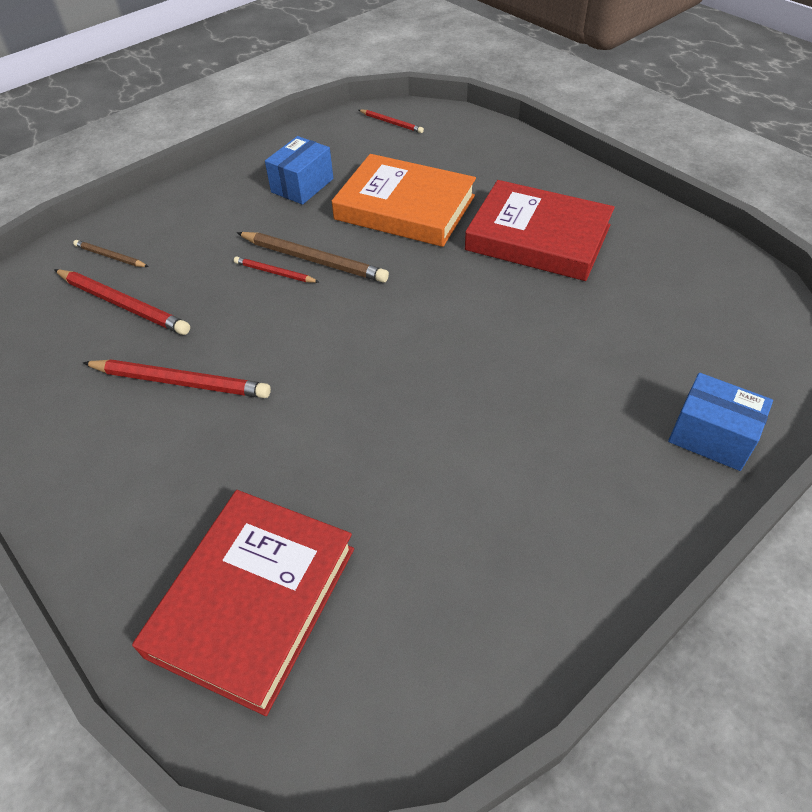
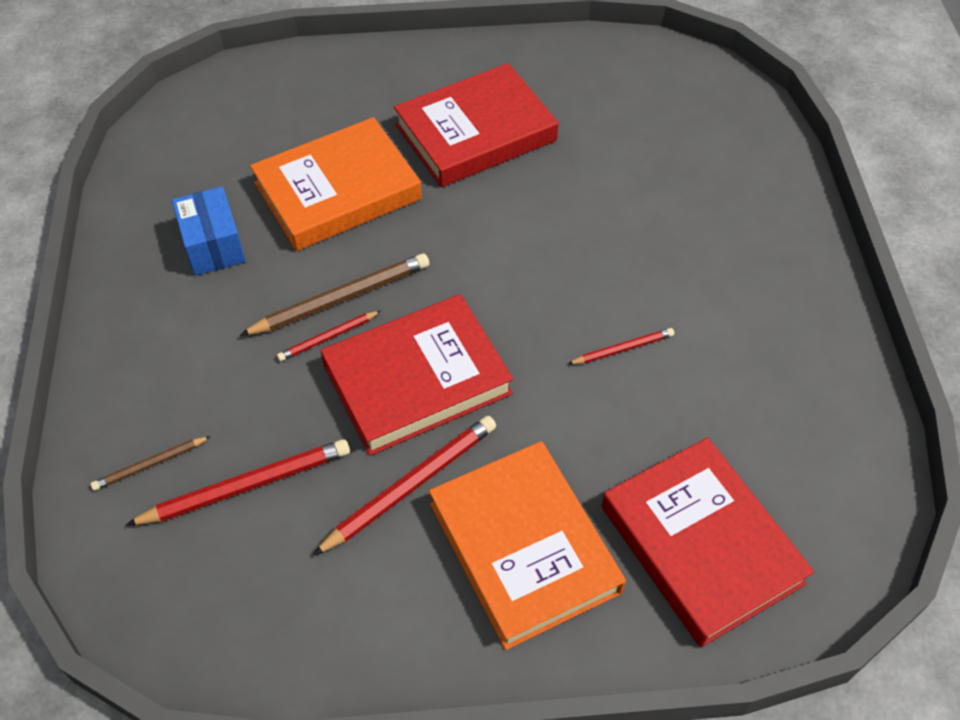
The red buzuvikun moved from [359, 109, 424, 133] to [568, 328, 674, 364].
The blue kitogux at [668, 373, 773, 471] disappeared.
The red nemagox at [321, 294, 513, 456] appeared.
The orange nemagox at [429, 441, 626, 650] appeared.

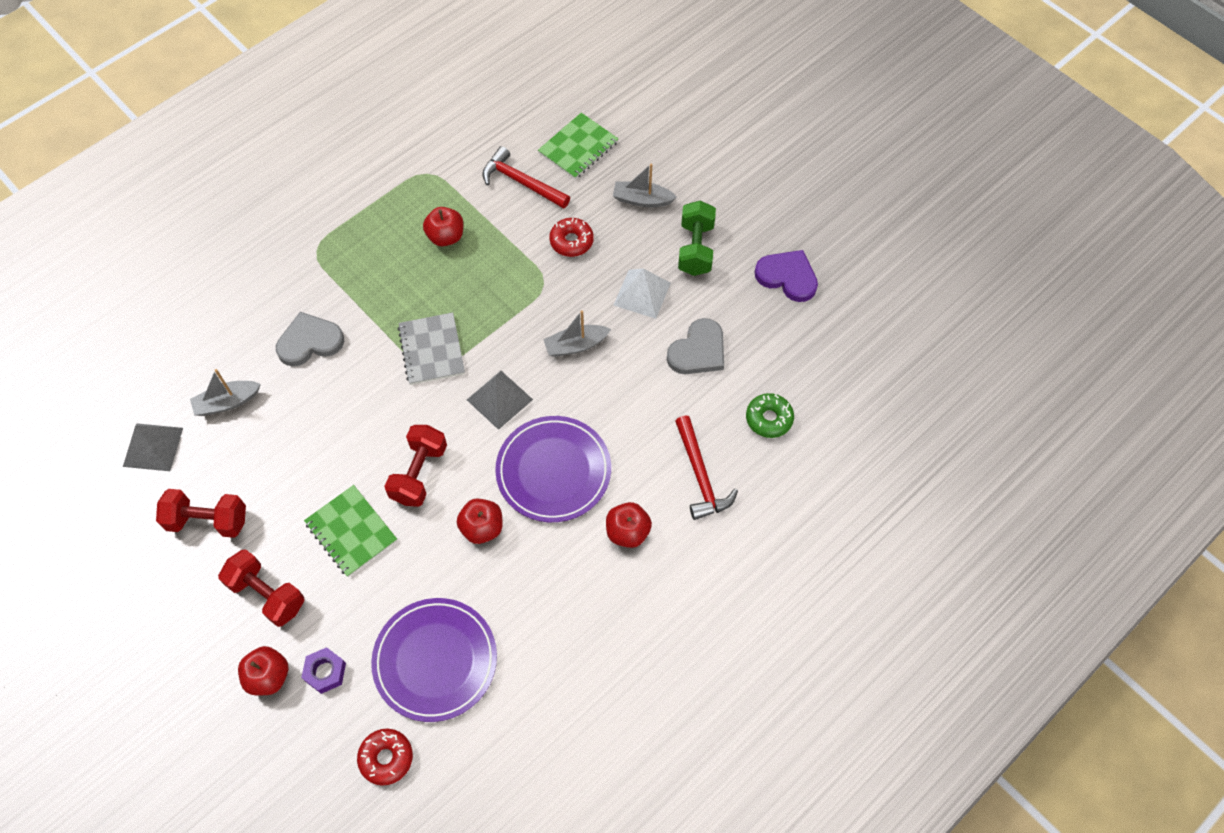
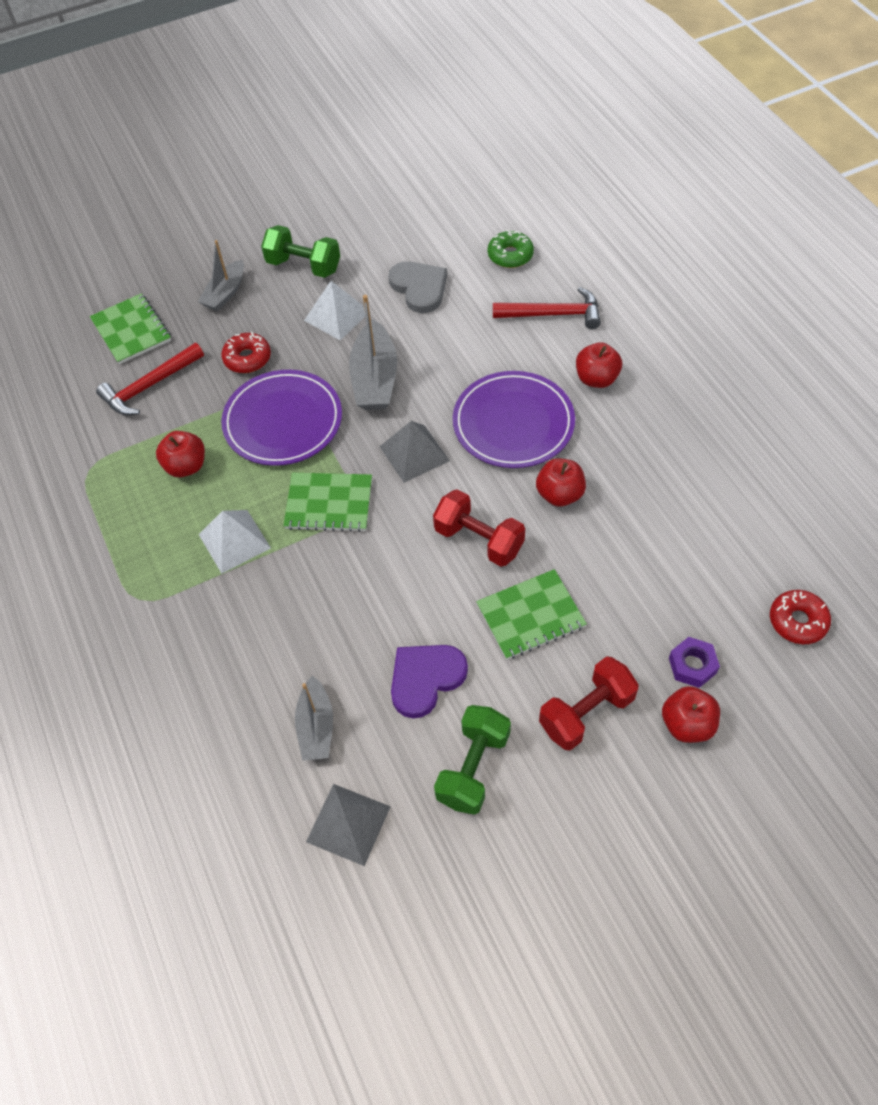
The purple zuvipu moved from [755, 250, 818, 302] to [391, 645, 468, 718].
The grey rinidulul at [543, 310, 611, 357] changed to 1.54 times the size.
The grey zuvipu at [276, 312, 344, 366] disappeared.
The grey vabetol at [398, 312, 465, 385] became the green vabetol at [283, 473, 372, 532].
The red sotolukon at [156, 489, 246, 538] became the green sotolukon at [434, 705, 511, 815].
The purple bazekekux moved from [371, 598, 497, 722] to [221, 370, 342, 466].
The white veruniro at [199, 510, 271, 574] appeared.

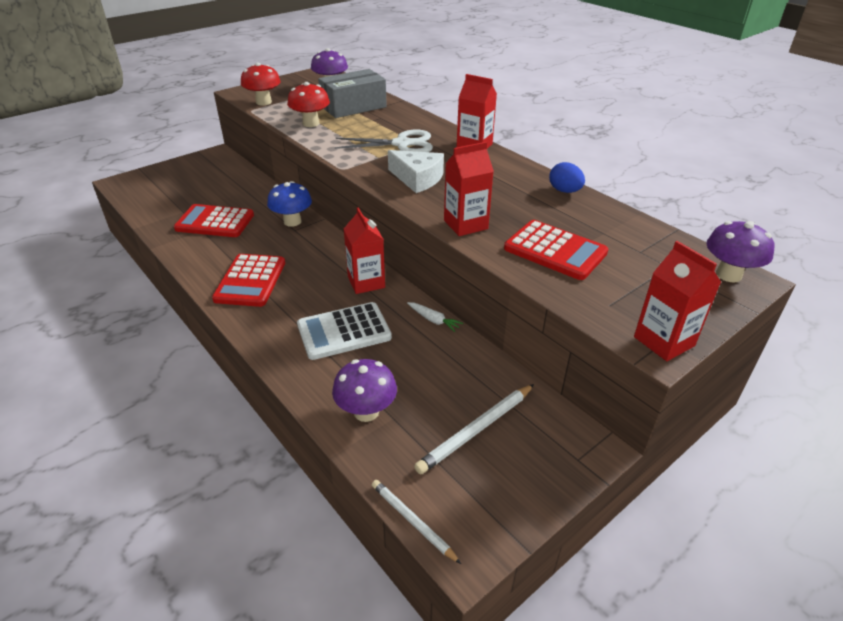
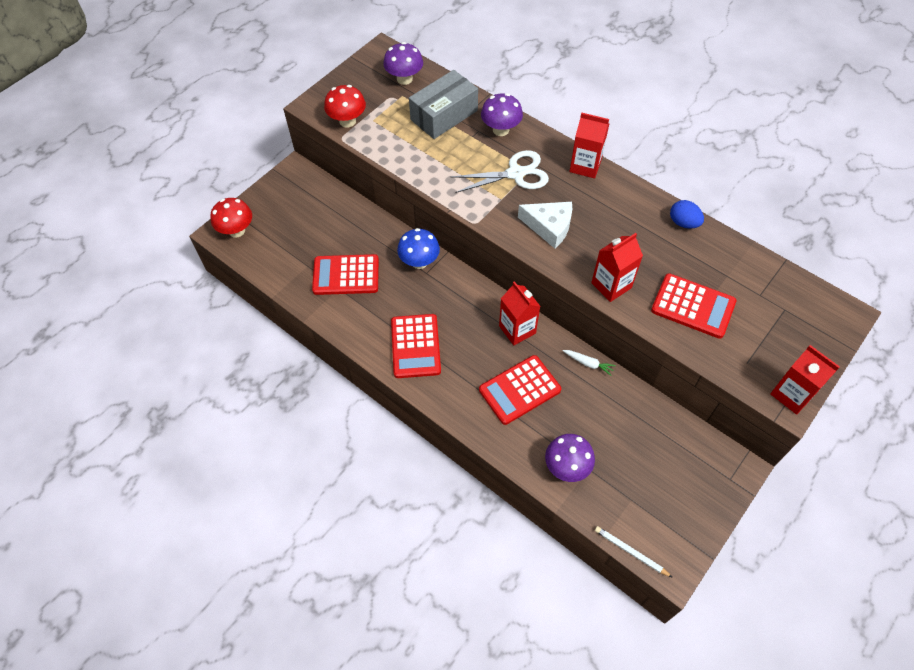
The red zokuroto moved from [287, 82, 330, 127] to [210, 198, 252, 238].
The purple zokuroto moved from [706, 221, 774, 283] to [481, 93, 523, 136].
The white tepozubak at [297, 302, 392, 360] became the red tepozubak at [479, 355, 561, 425].
The white buzuvikun at [414, 384, 534, 474] disappeared.

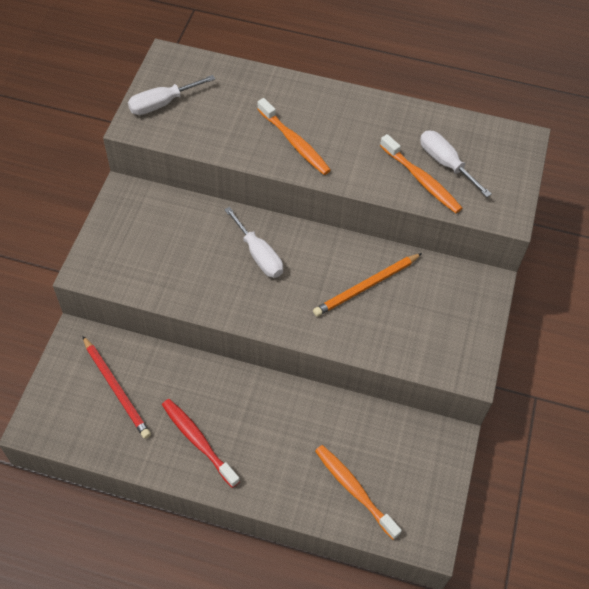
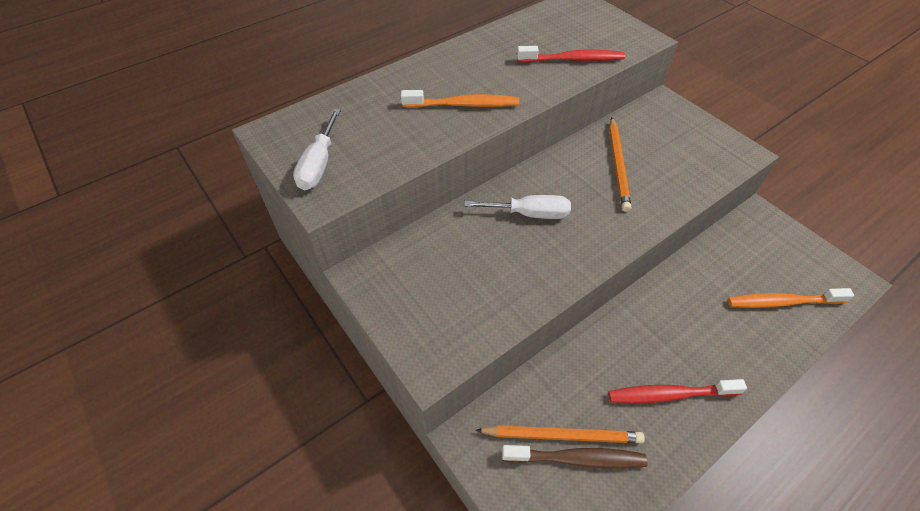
The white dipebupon at [420, 130, 492, 197] disappeared.
The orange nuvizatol at [380, 134, 462, 213] became the red nuvizatol at [517, 46, 625, 63].
The red buzuvikun at [82, 336, 151, 439] became the orange buzuvikun at [475, 425, 645, 443].
The brown nuvizatol at [502, 445, 647, 469] appeared.

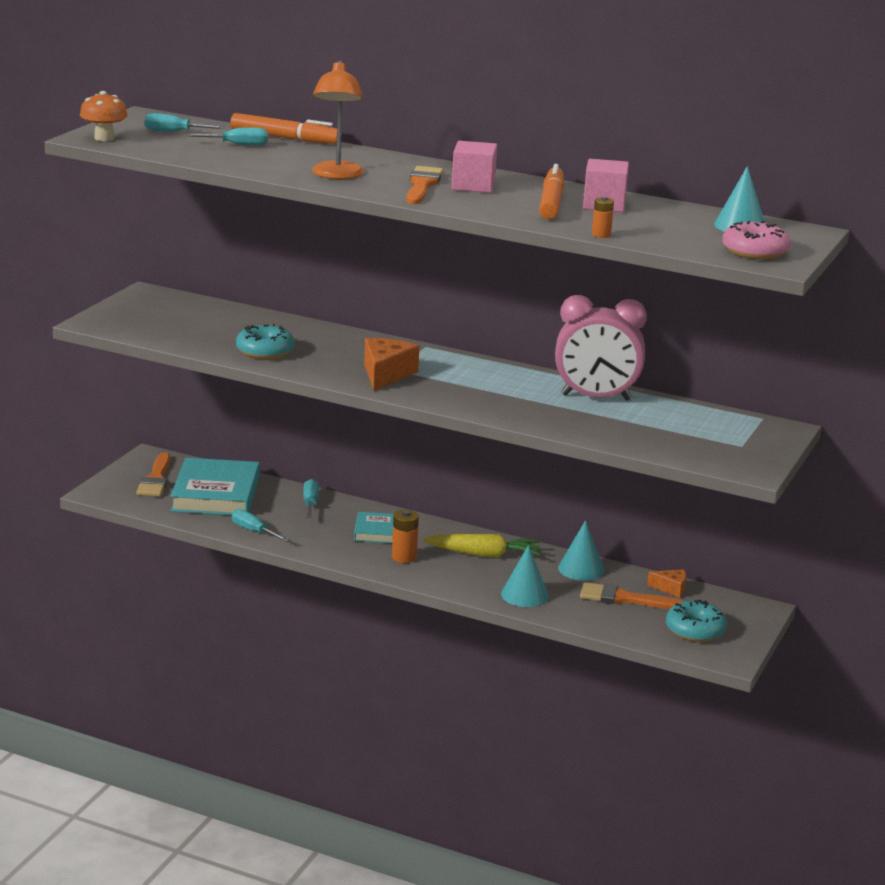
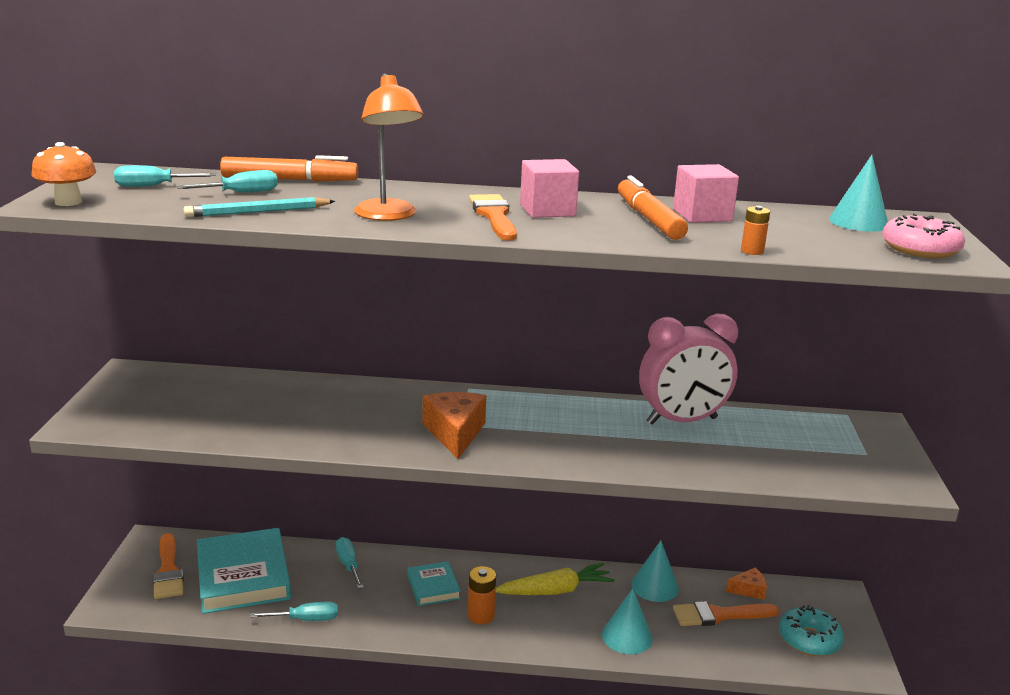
The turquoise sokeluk at [236, 324, 294, 359] disappeared.
The turquoise dipebupon at [231, 509, 289, 542] turned 150 degrees clockwise.
The turquoise buzuvikun at [184, 197, 335, 217] appeared.

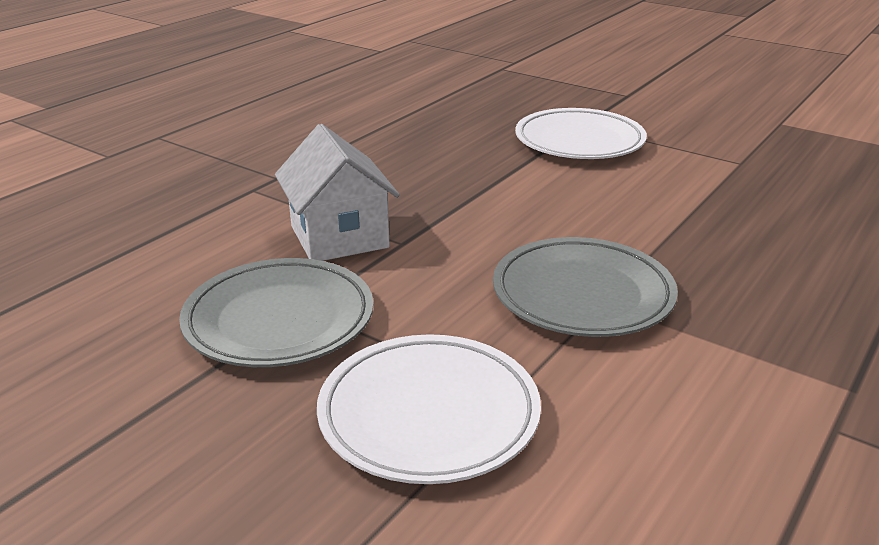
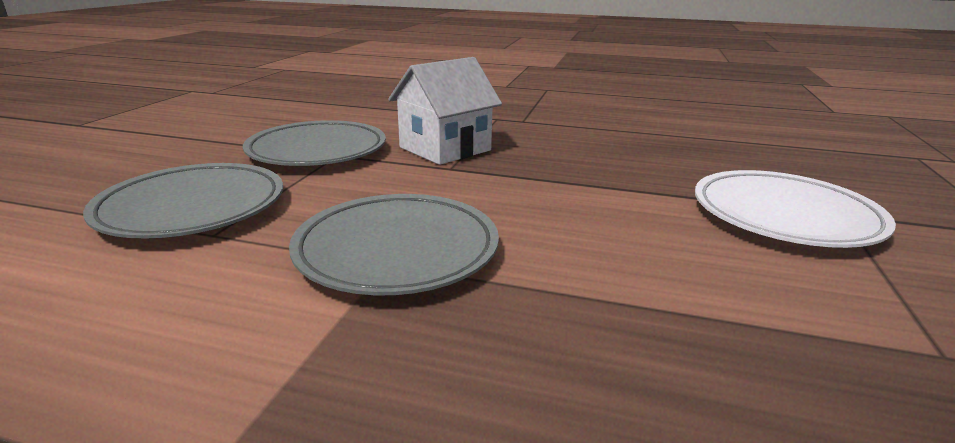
The white bazekekux at [317, 334, 541, 484] became the grey bazekekux at [83, 163, 283, 239].

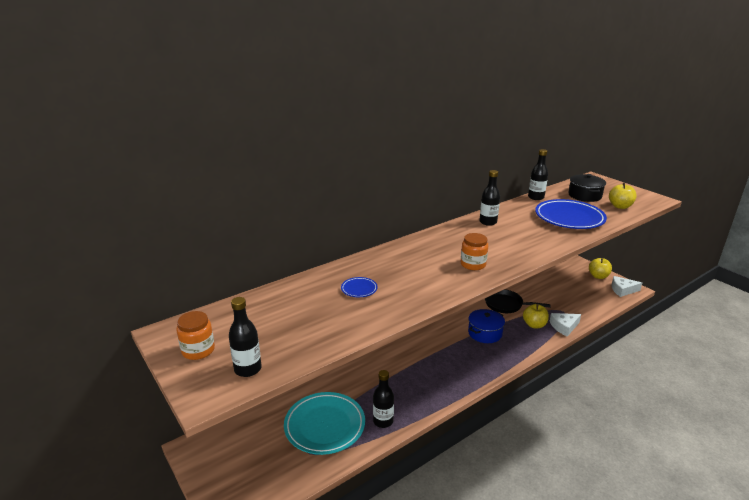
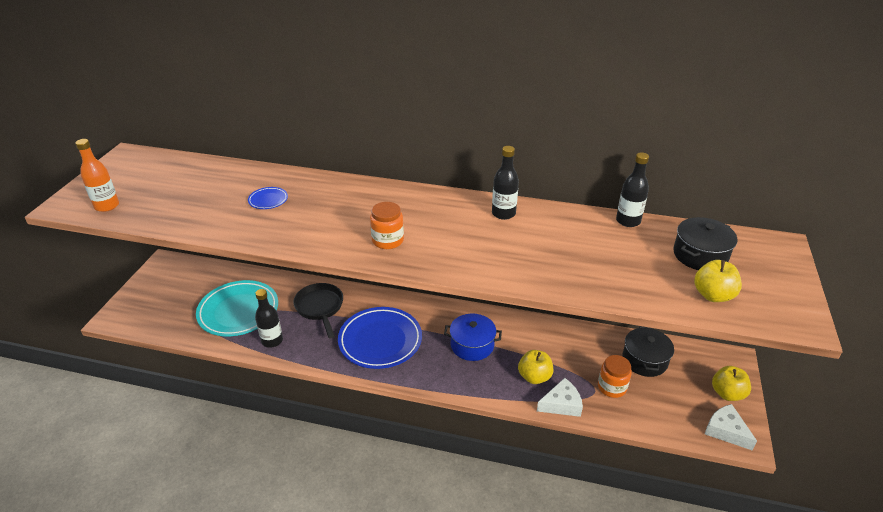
The blue bazekekux moved from [535, 199, 607, 229] to [338, 307, 422, 369].
The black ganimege moved from [485, 289, 551, 313] to [293, 283, 343, 338].
The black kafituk at [229, 297, 262, 377] became the orange kafituk at [75, 139, 119, 212].
The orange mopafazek moved from [176, 311, 215, 360] to [598, 355, 632, 398].
The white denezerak at [550, 313, 581, 337] turned 135 degrees clockwise.
The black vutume at [623, 326, 674, 377] appeared.

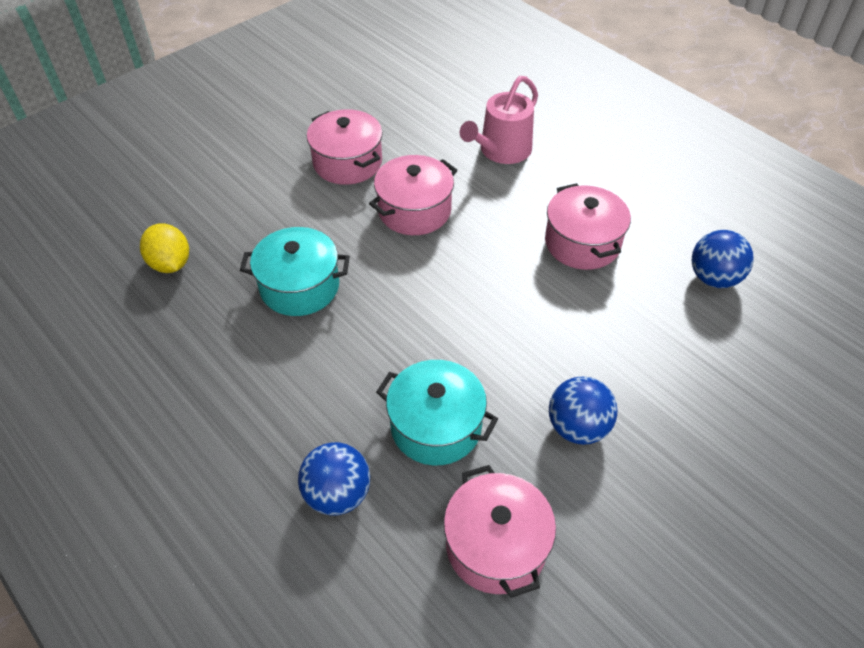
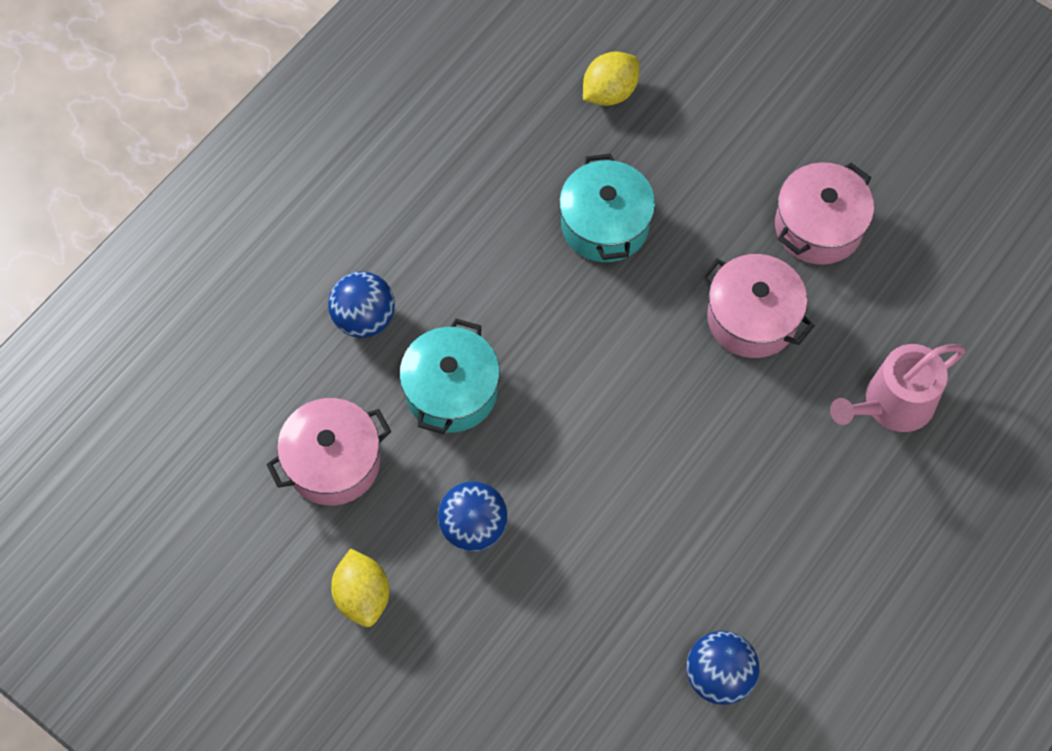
The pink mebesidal at [460, 76, 538, 164] turned 60 degrees counterclockwise.
The pink vutume at [545, 183, 631, 270] disappeared.
The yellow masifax at [331, 549, 389, 627] appeared.

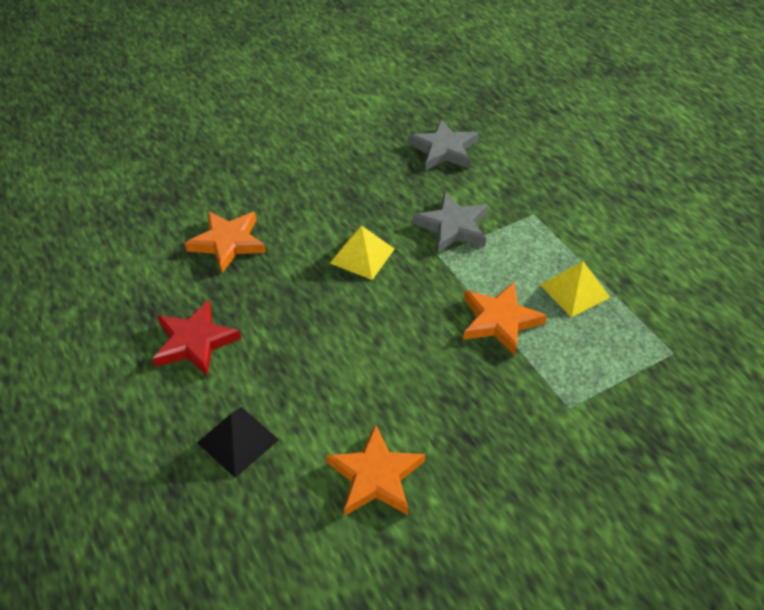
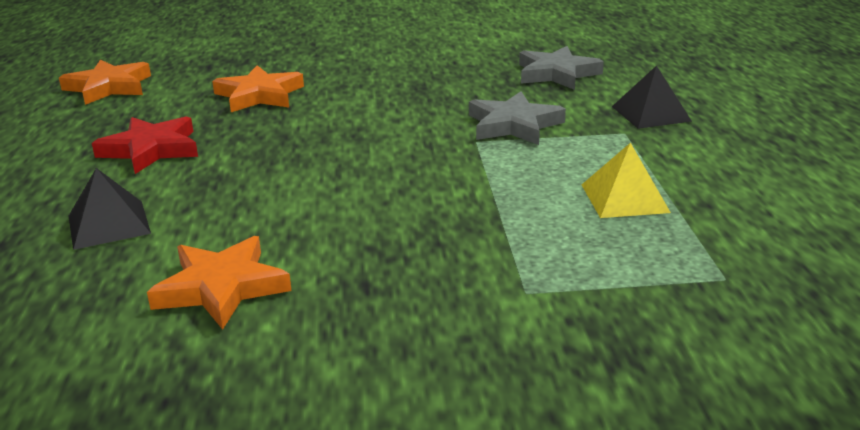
The yellow veruniro at [330, 226, 394, 280] disappeared.
The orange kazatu moved from [463, 282, 547, 355] to [59, 59, 151, 105].
The black veruniro at [612, 65, 692, 129] appeared.

